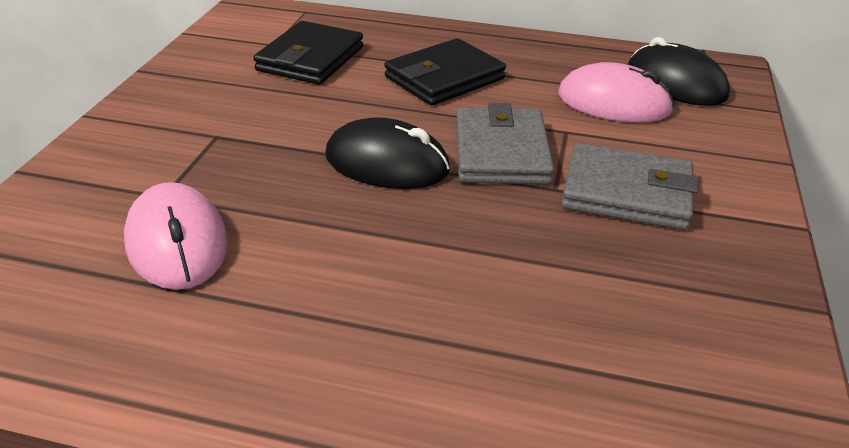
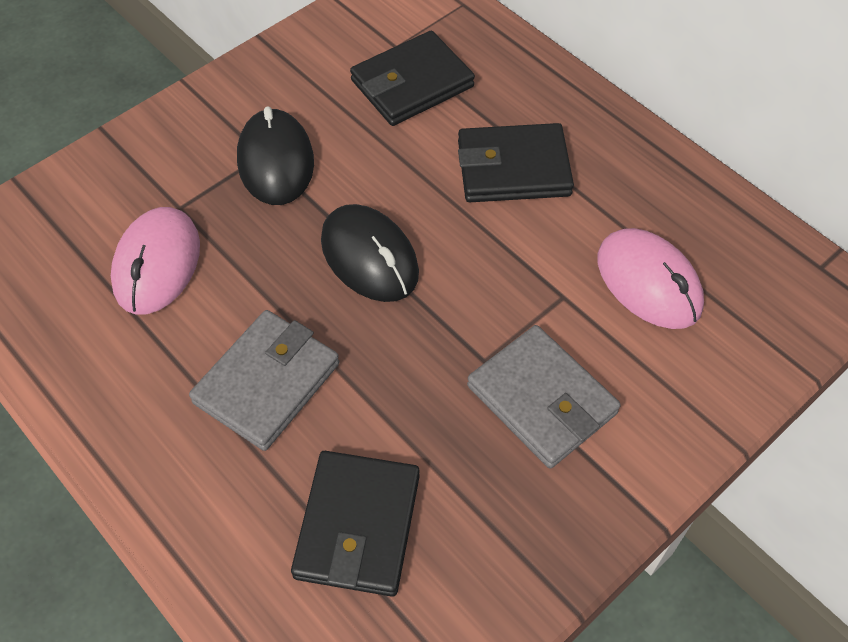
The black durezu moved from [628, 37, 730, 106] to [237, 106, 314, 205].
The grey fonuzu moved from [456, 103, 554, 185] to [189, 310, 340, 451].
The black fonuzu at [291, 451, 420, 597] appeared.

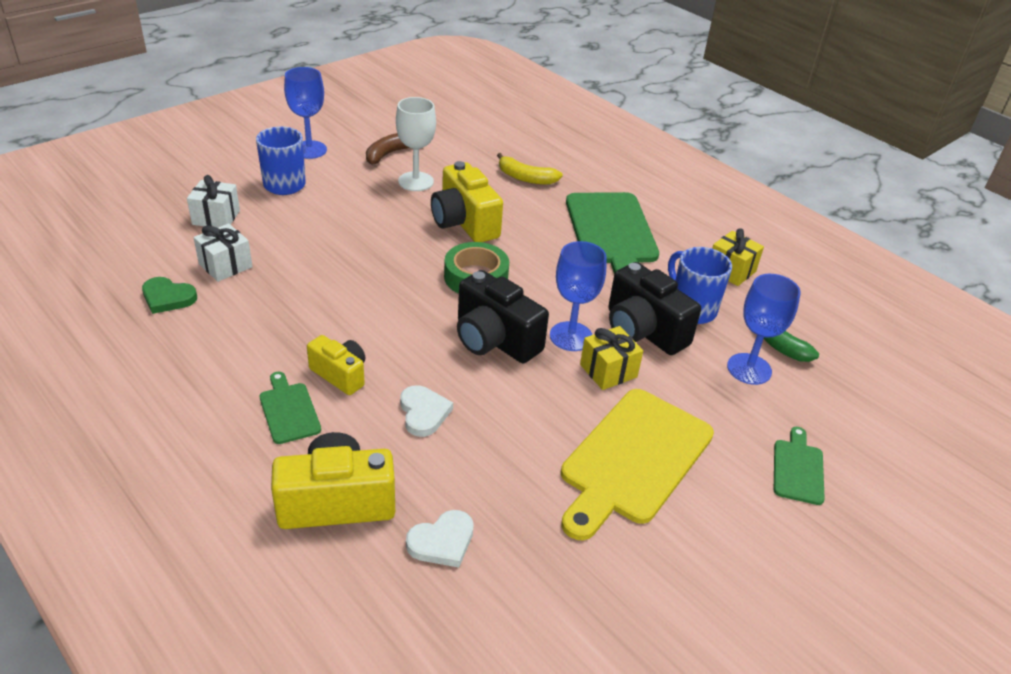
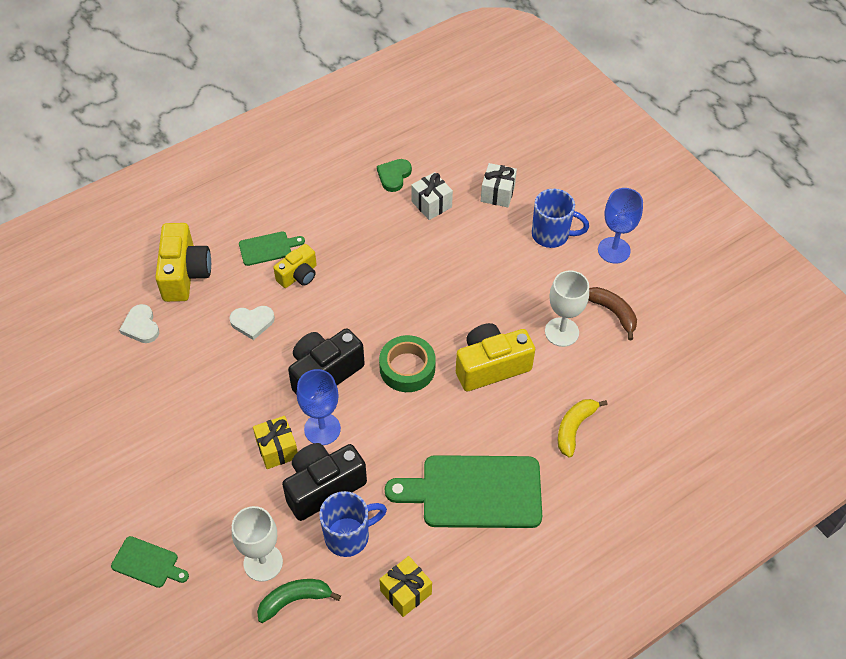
The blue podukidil at [727, 274, 801, 385] became the white podukidil at [232, 506, 283, 582].
The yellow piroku at [561, 389, 714, 540] disappeared.

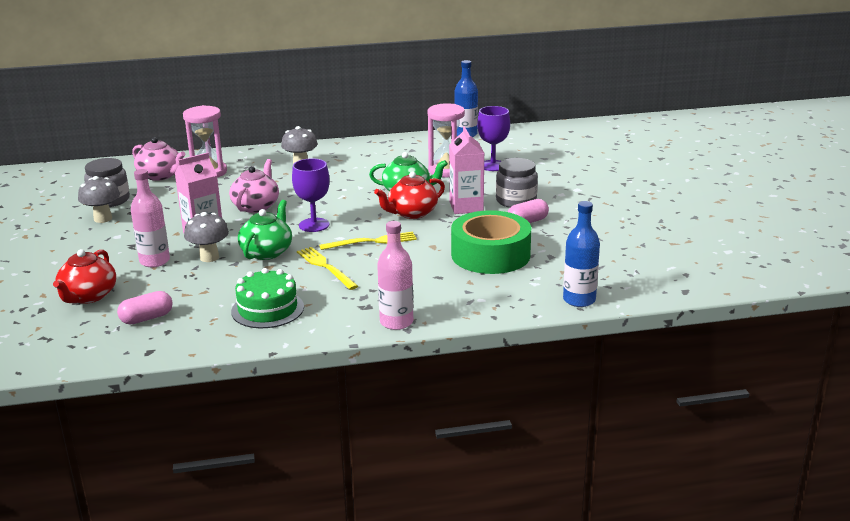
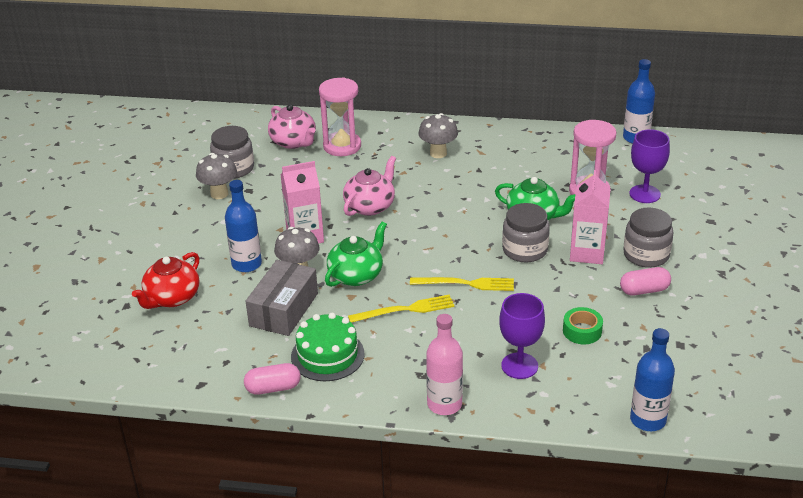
The purple podukidil moved from [292, 158, 329, 232] to [499, 293, 545, 379].
The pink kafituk at [131, 169, 170, 267] became the blue kafituk at [225, 180, 262, 272].
The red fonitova at [374, 171, 445, 219] was replaced by the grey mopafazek at [502, 203, 550, 262].
The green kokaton at [451, 210, 531, 274] changed to 0.45 times the size.
The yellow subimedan at [297, 247, 358, 290] turned 90 degrees clockwise.
The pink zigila moved from [117, 291, 173, 324] to [244, 363, 300, 395].
The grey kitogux at [246, 260, 318, 336] appeared.

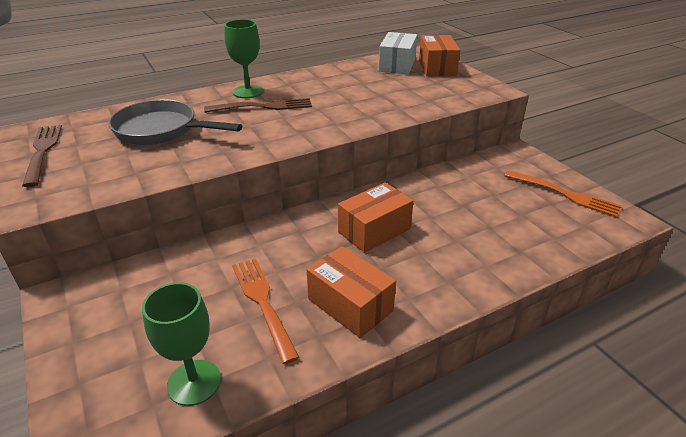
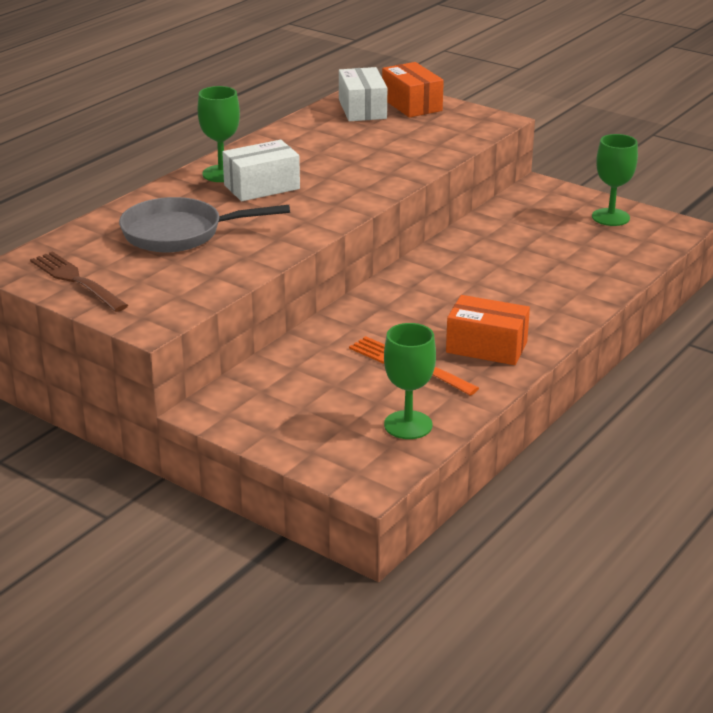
The brown subimedan at [204, 98, 312, 113] was replaced by the white kitogux at [222, 140, 300, 201].
The orange subimedan at [505, 170, 622, 217] was replaced by the green podukidil at [592, 134, 638, 226].
The orange kitogux at [338, 182, 413, 253] disappeared.

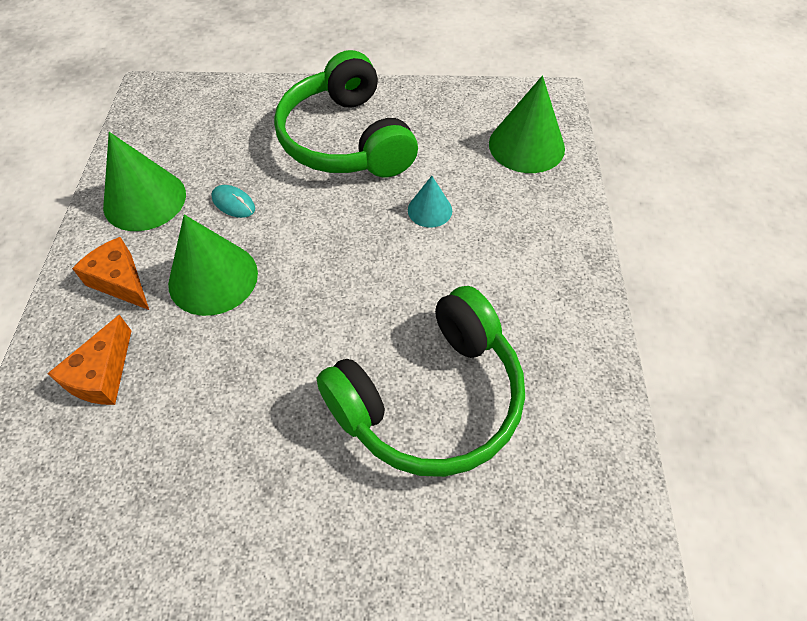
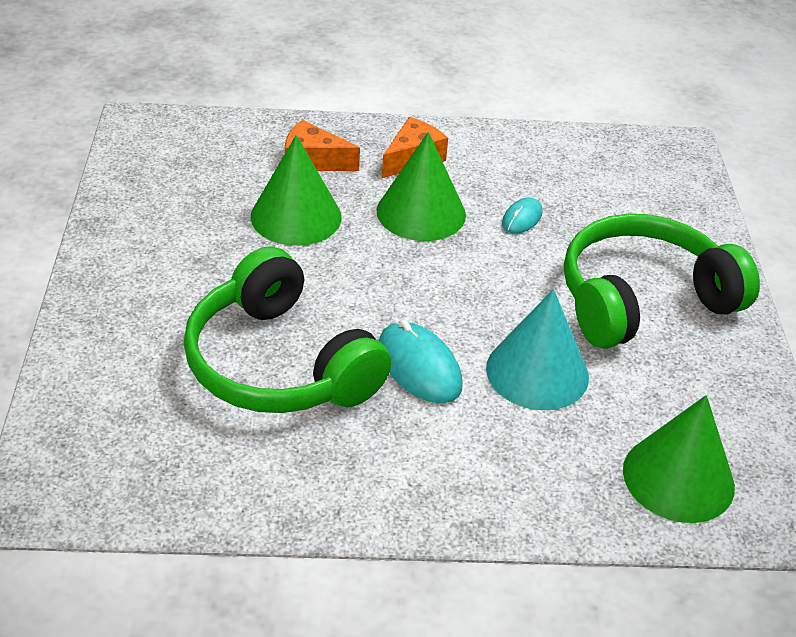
The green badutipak moved from [103, 132, 186, 231] to [251, 135, 342, 246].
The turquoise badutipak at [408, 176, 452, 228] changed to 1.83 times the size.
The turquoise durezu at [379, 320, 463, 403] appeared.

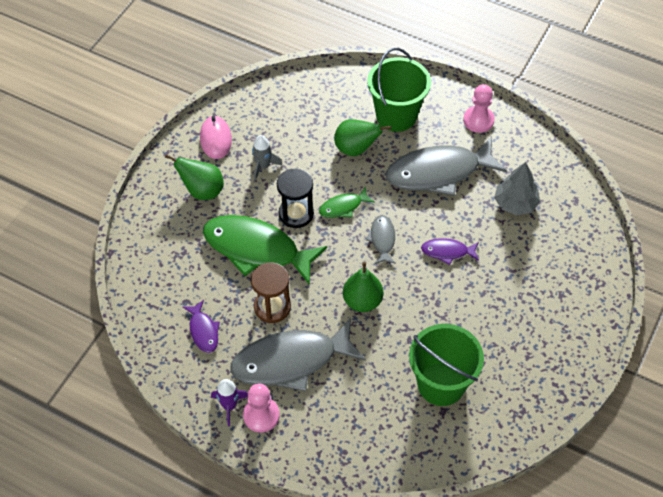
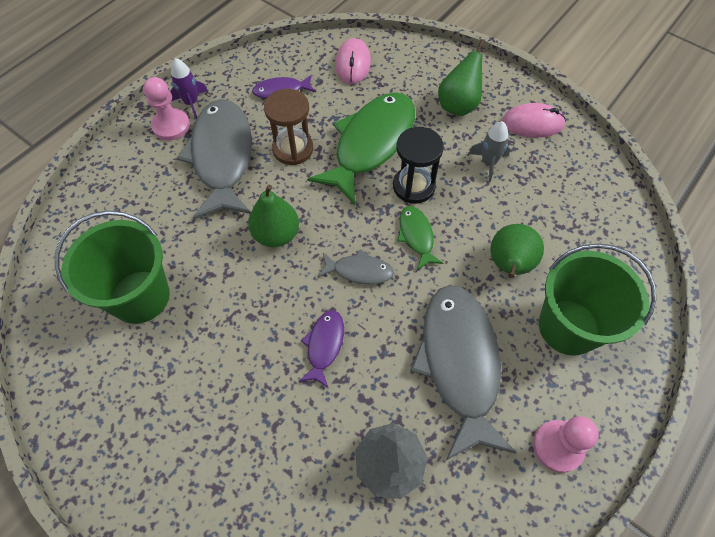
The pink durezu at [335, 38, 371, 84] appeared.

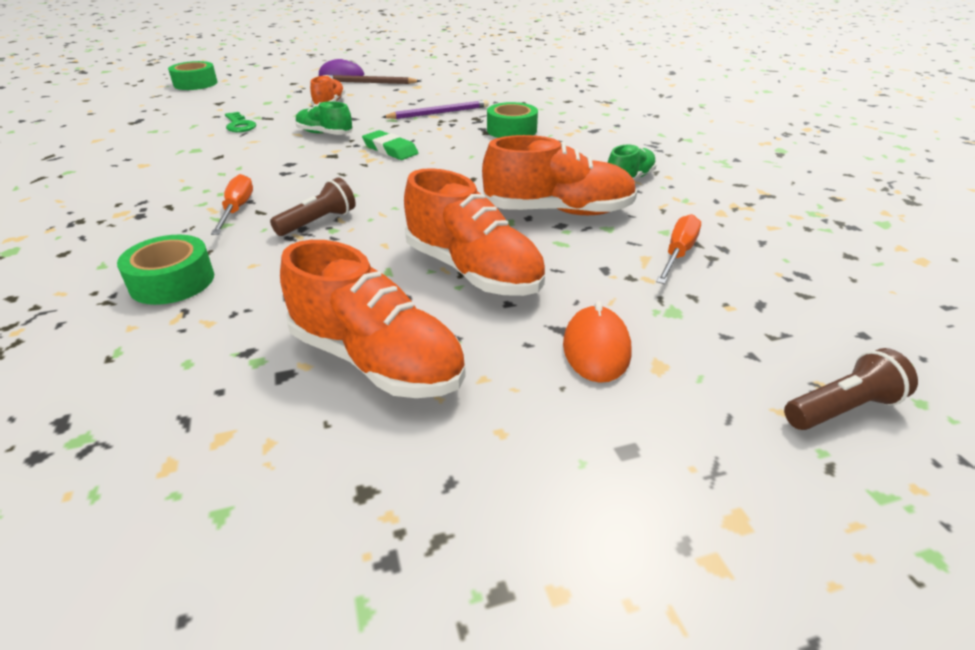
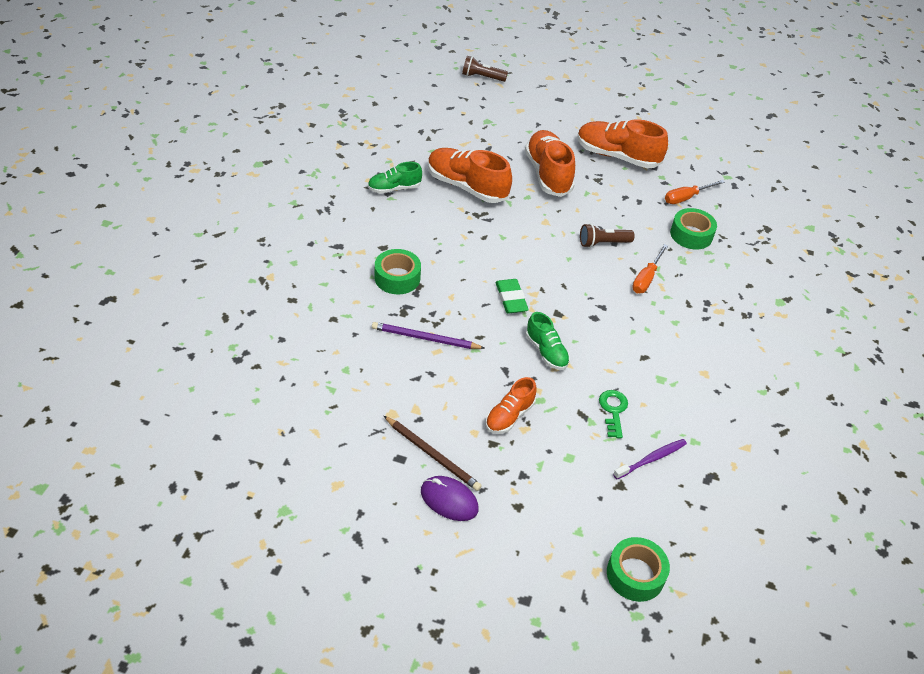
The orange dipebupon moved from [656, 214, 701, 284] to [665, 180, 725, 204].
The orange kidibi at [280, 240, 466, 398] turned 45 degrees counterclockwise.
The orange durezu at [563, 301, 632, 383] disappeared.
The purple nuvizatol at [613, 439, 687, 479] appeared.

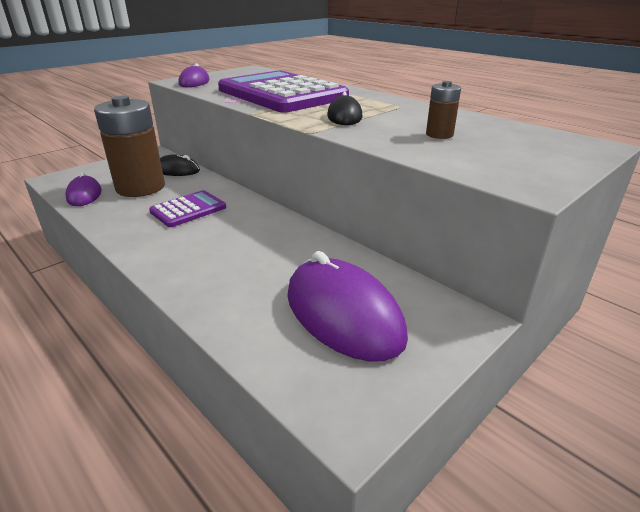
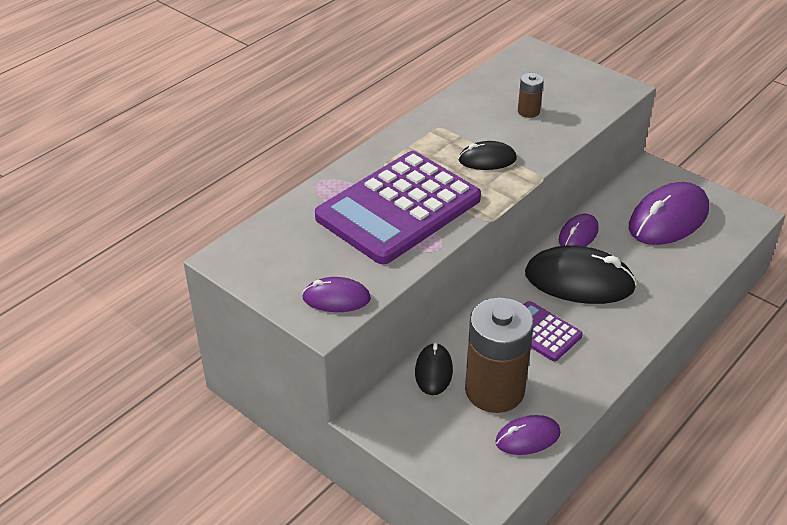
The purple durezu at [559, 214, 599, 247] appeared.
The black durezu at [525, 245, 637, 304] appeared.

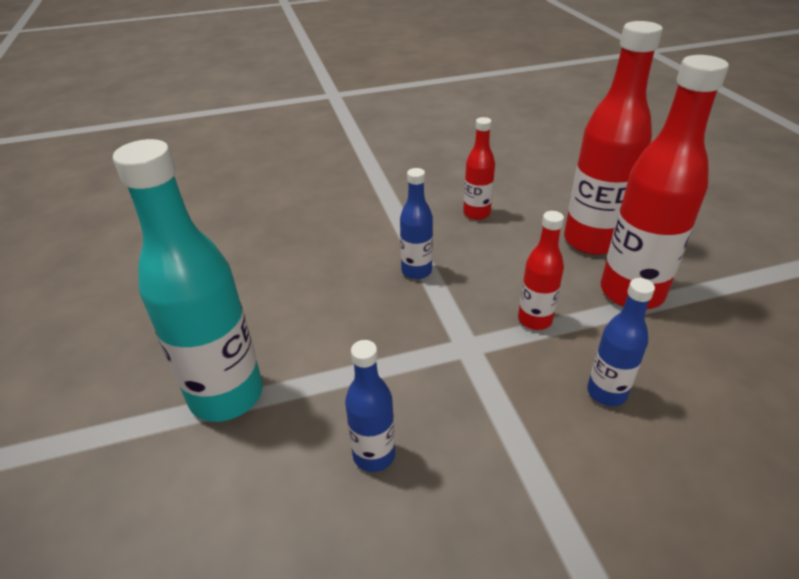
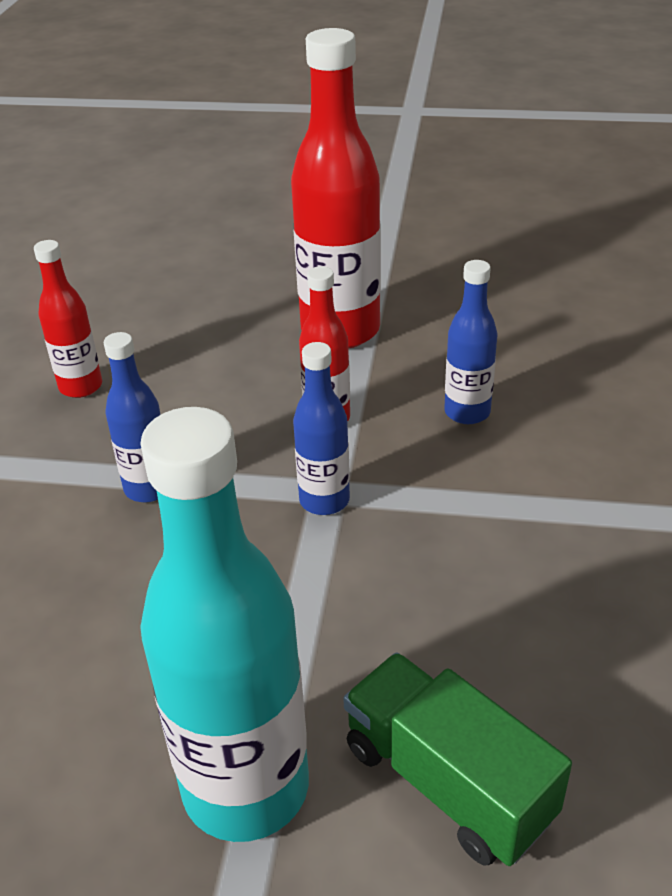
The red kafituk at [564, 21, 663, 255] disappeared.
The blue kafituk moved from [345, 340, 395, 472] to [293, 342, 350, 515].
The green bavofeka at [343, 652, 572, 866] appeared.

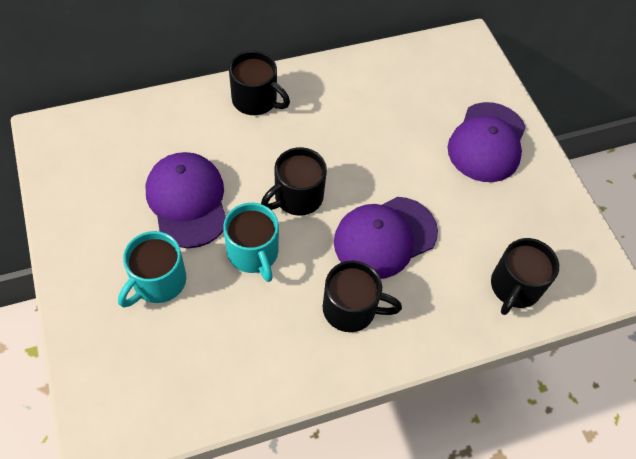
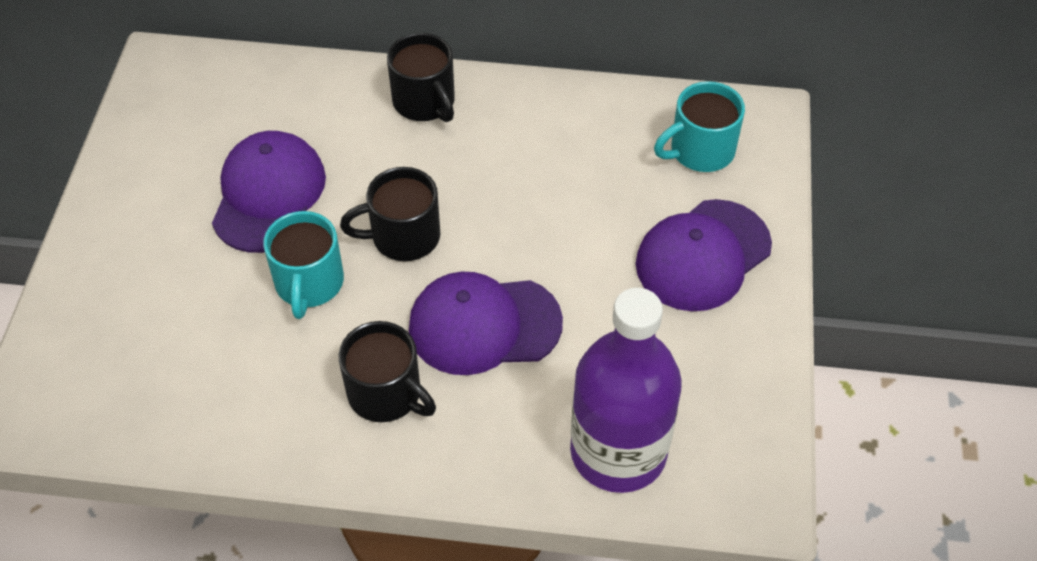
The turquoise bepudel moved from [118, 231, 186, 307] to [654, 81, 745, 172].
The black bepudel at [491, 238, 559, 315] was replaced by the purple kafituk at [570, 288, 682, 493].

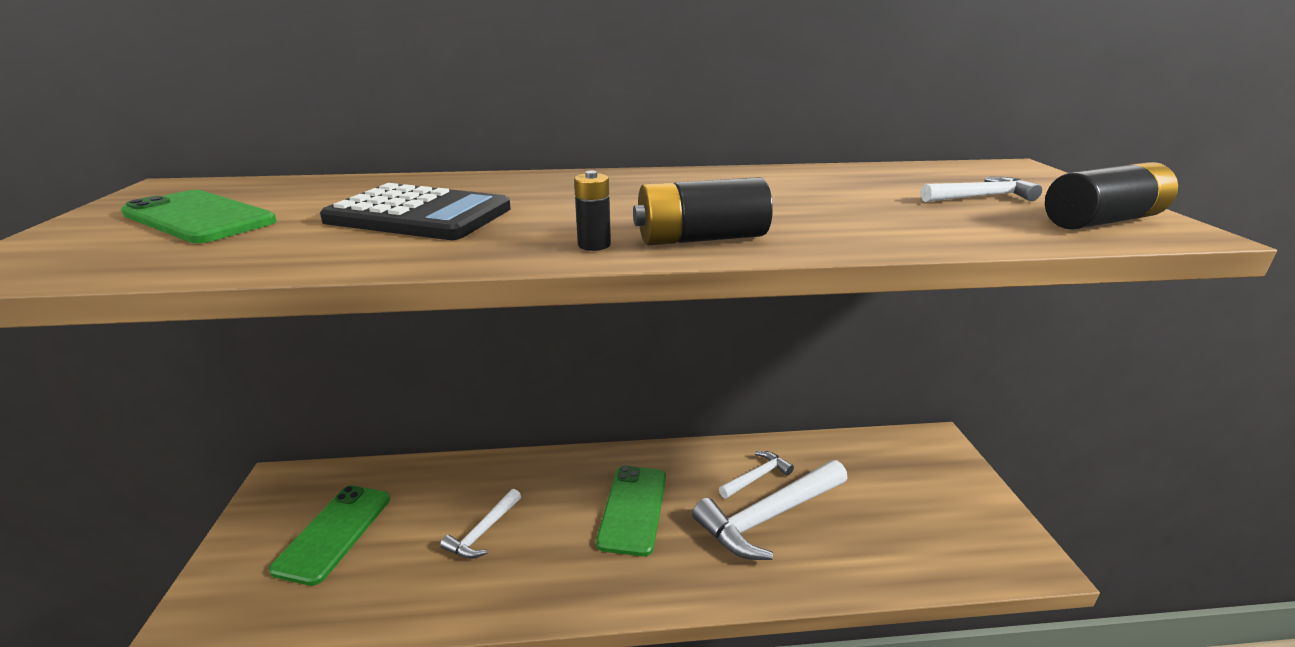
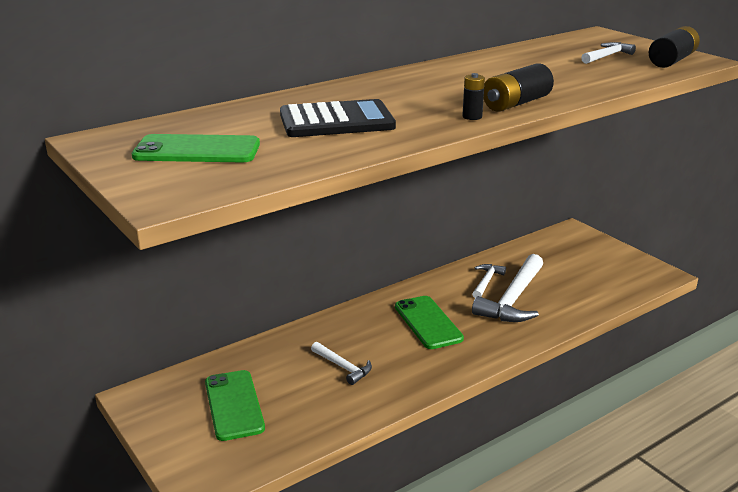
The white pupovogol at [440, 489, 521, 559] turned 45 degrees counterclockwise.

